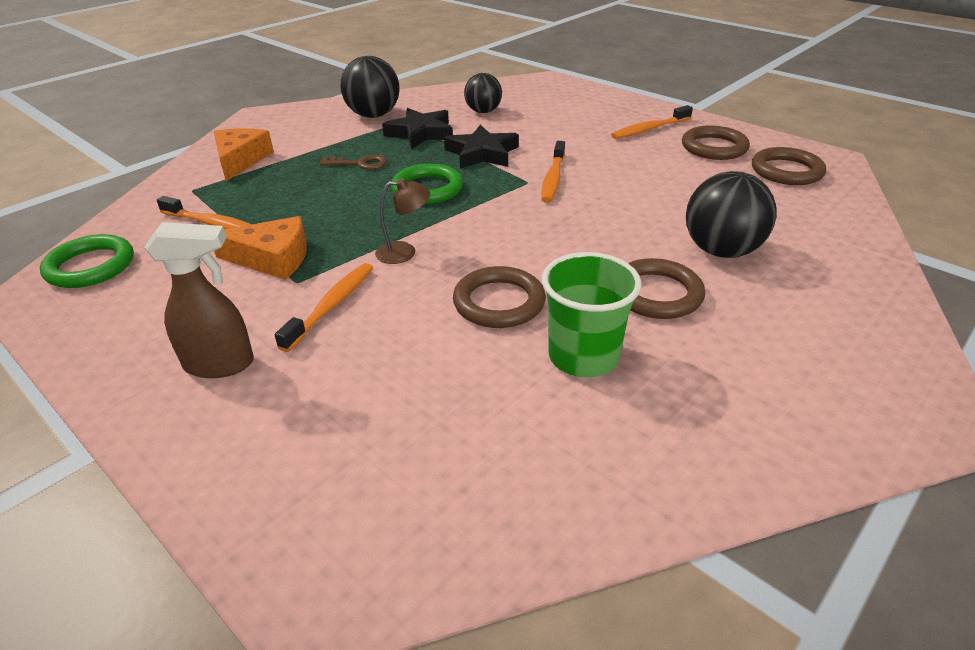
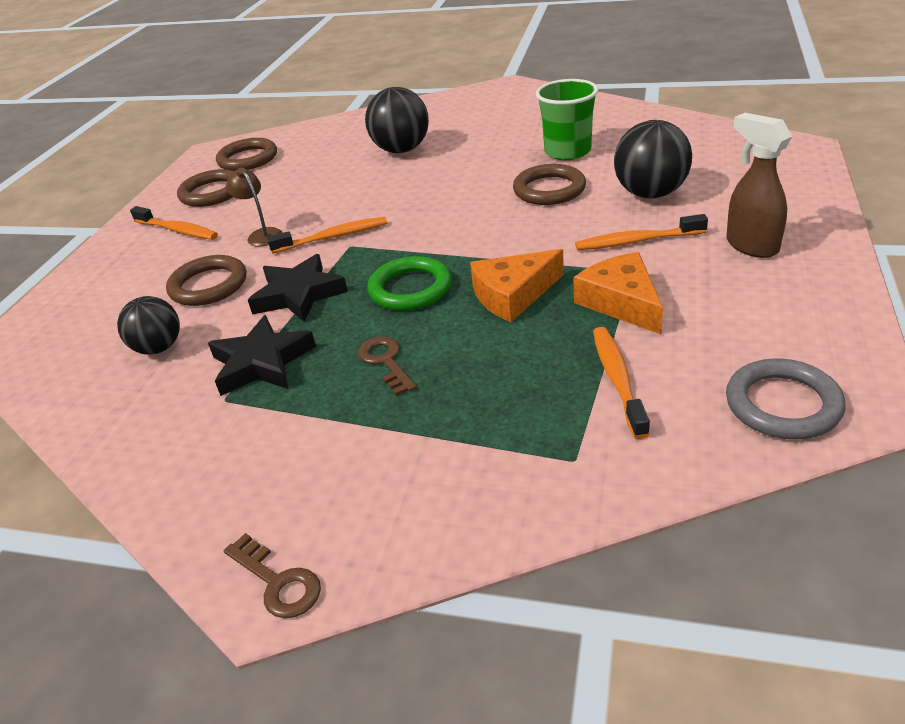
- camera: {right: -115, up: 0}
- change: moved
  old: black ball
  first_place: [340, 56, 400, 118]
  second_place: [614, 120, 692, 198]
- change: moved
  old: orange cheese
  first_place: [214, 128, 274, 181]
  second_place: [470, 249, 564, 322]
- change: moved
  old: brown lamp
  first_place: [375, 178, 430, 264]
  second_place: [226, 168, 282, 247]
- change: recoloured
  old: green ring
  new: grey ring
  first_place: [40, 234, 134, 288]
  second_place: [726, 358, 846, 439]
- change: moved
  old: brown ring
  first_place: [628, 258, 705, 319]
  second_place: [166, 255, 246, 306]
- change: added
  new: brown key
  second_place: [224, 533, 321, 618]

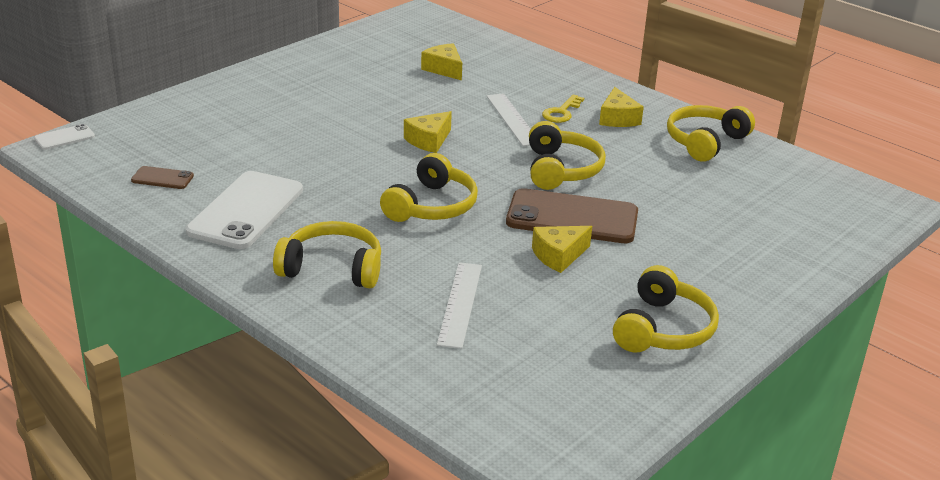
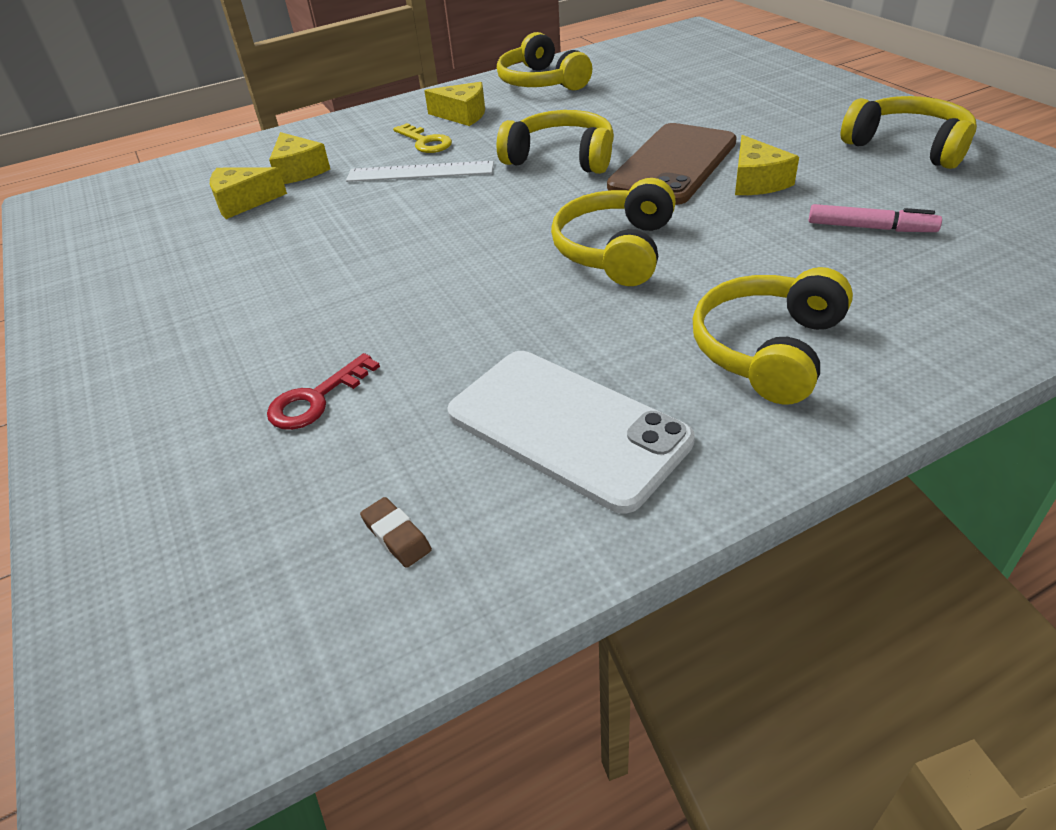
- camera: {right: -65, up: 10}
- change: moved
  old: yellow cheese
  first_place: [404, 111, 452, 153]
  second_place: [269, 132, 330, 184]
- change: removed
  old: white phone
  first_place: [34, 124, 95, 150]
- change: turned
  old: yellow headphones
  first_place: [380, 153, 478, 222]
  second_place: [551, 178, 676, 286]
  degrees: -120
- change: replaced
  old: brown phone
  new: brown eraser
  first_place: [131, 166, 194, 189]
  second_place: [360, 497, 432, 568]
- change: removed
  old: white ruler
  first_place: [437, 262, 482, 349]
- change: added
  new: pink marker
  second_place: [809, 204, 942, 232]
- change: added
  new: red key
  second_place: [267, 353, 380, 430]

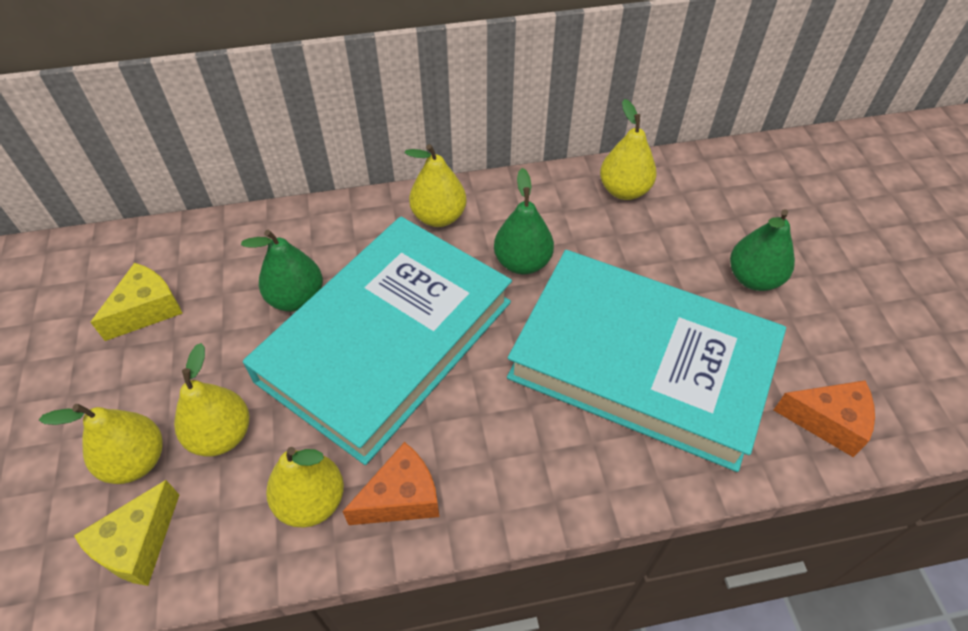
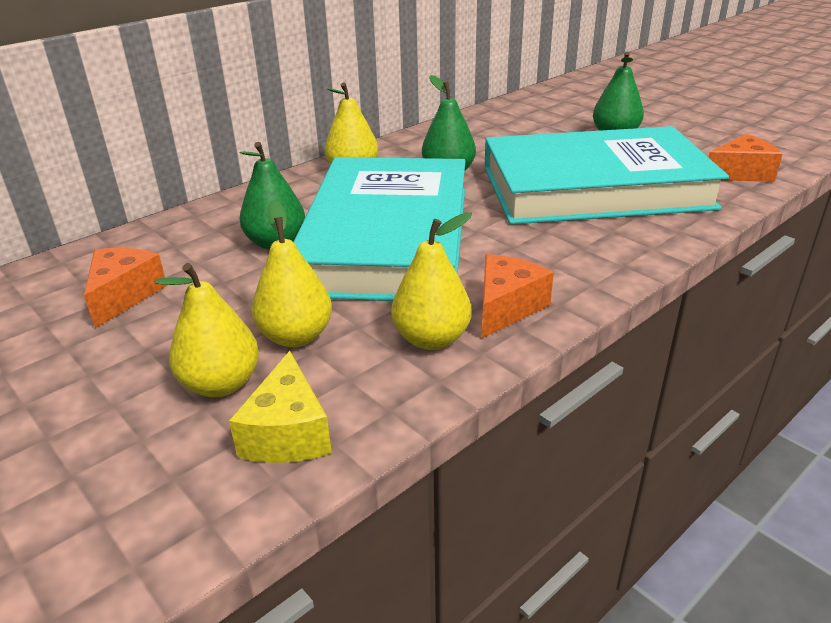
- camera: {right: -30, up: -20}
- change: removed
  old: yellow pear
  first_place: [600, 99, 657, 200]
- change: recoloured
  old: yellow cheese
  new: orange cheese
  first_place: [90, 263, 183, 341]
  second_place: [84, 248, 167, 328]

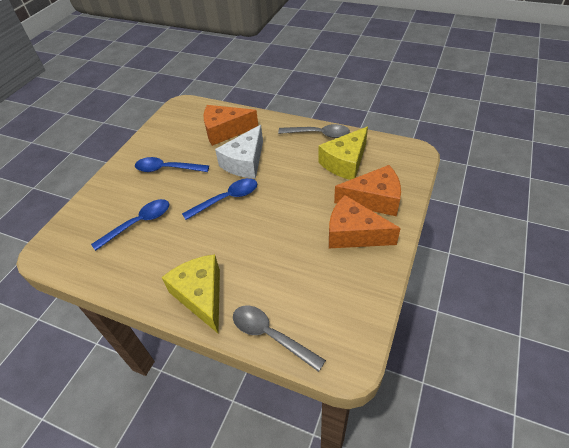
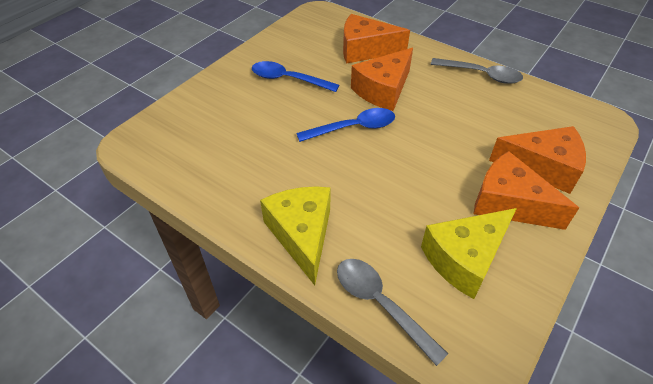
- camera: {right: 10, up: 0}
- change: recoloured
  old: white cheese
  new: orange cheese
  first_place: [215, 125, 263, 178]
  second_place: [351, 48, 413, 111]
- change: moved
  old: yellow cheese
  first_place: [319, 127, 368, 180]
  second_place: [421, 208, 517, 299]
- change: removed
  old: blue spoon
  first_place: [91, 199, 169, 251]

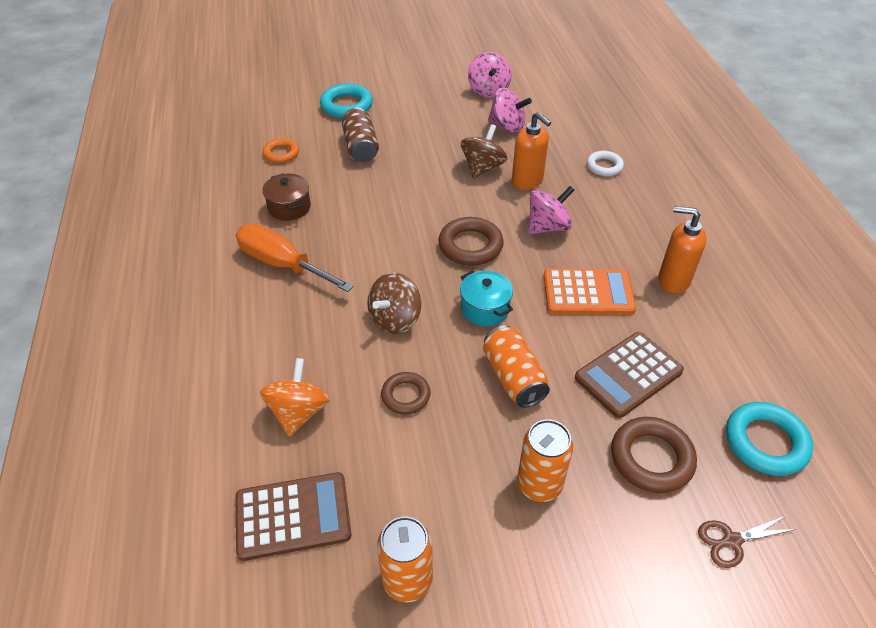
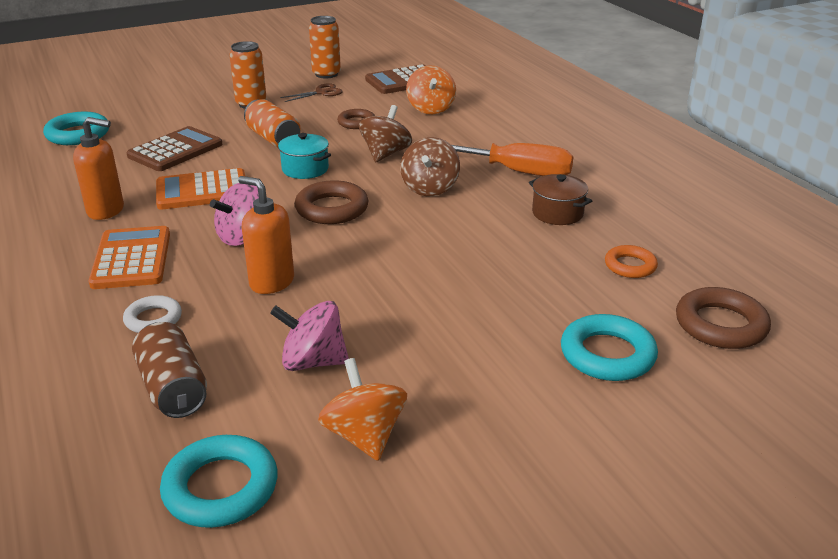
- camera: {right: 165, up: -15}
- change: recoloured
  old: pink spinning top
  new: orange spinning top
  first_place: [468, 52, 512, 98]
  second_place: [318, 358, 407, 461]
- change: moved
  old: brown can
  first_place: [342, 107, 379, 162]
  second_place: [132, 322, 207, 418]
- change: moved
  old: brown spinning top
  first_place: [461, 124, 508, 179]
  second_place: [400, 137, 460, 196]
- change: moved
  old: brown ring
  first_place: [611, 417, 697, 493]
  second_place: [676, 287, 771, 349]
- change: moved
  old: brown scissors
  first_place: [698, 515, 797, 568]
  second_place: [281, 83, 343, 102]
- change: added
  new: orange calculator
  second_place: [88, 226, 170, 289]
- change: added
  new: turquoise ring
  second_place: [160, 435, 277, 528]

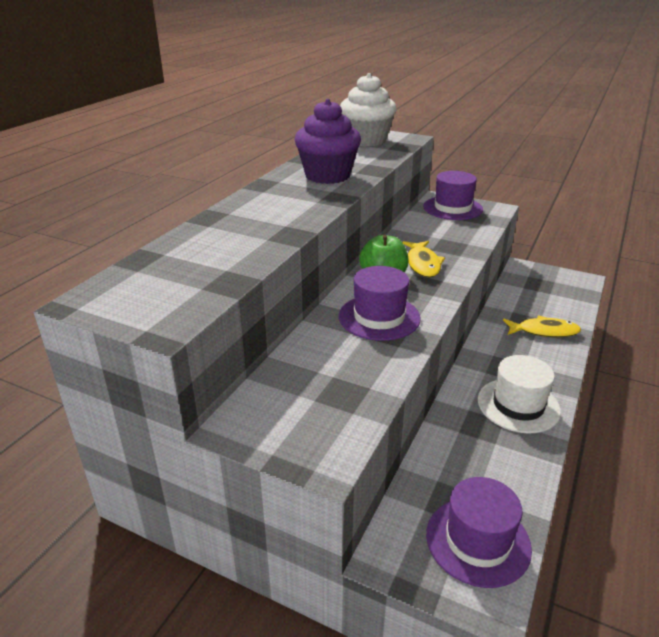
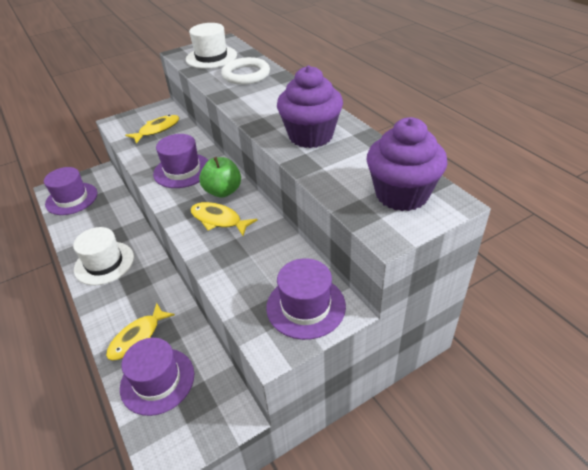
- camera: {right: 125, up: 10}
- change: recoloured
  old: white cupcake
  new: purple cupcake
  first_place: [340, 73, 397, 147]
  second_place: [367, 117, 448, 211]
- change: added
  new: white hat
  second_place: [186, 23, 237, 68]
- change: added
  new: white ring
  second_place: [221, 57, 270, 85]
- change: added
  new: yellow fish
  second_place: [125, 115, 179, 143]
- change: added
  new: purple hat
  second_place: [120, 338, 194, 416]

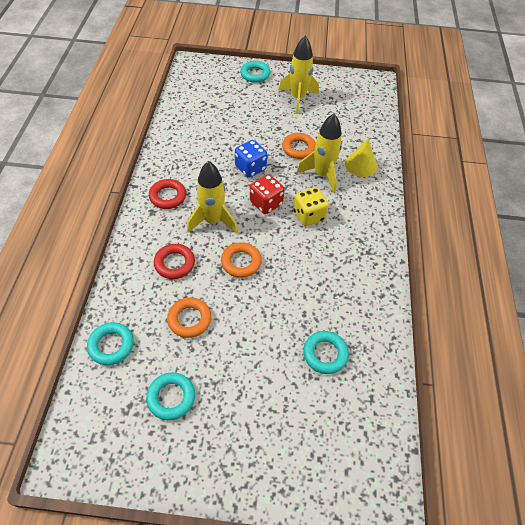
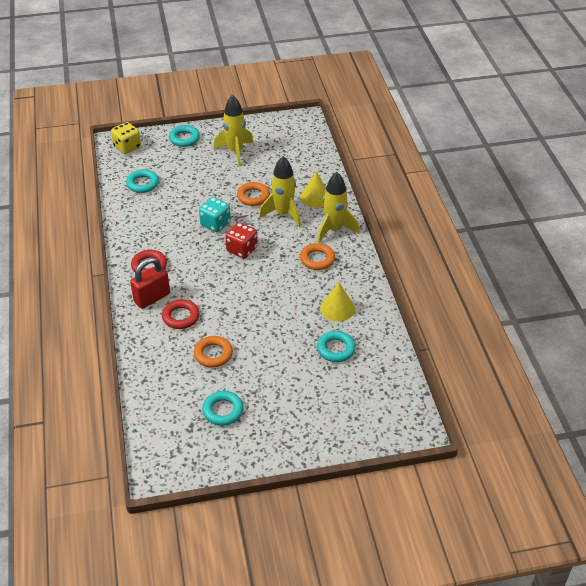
- camera: {right: -15, up: -10}
- change: recoloured
  old: blue dice
  new: turquoise dice
  first_place: [235, 140, 267, 178]
  second_place: [199, 197, 231, 232]
- change: moved
  old: yellow rocket
  first_place: [187, 161, 238, 234]
  second_place: [317, 172, 359, 243]
- change: moved
  old: yellow dice
  first_place: [293, 187, 329, 226]
  second_place: [111, 122, 141, 154]
- change: moved
  old: orange ring
  first_place: [221, 242, 262, 278]
  second_place: [300, 243, 335, 270]
- change: moved
  old: turquoise ring
  first_place: [87, 322, 134, 365]
  second_place: [126, 169, 159, 193]
- change: added
  new: red padlock
  second_place: [130, 257, 170, 309]
- change: added
  new: yellow cone
  second_place: [320, 283, 355, 321]

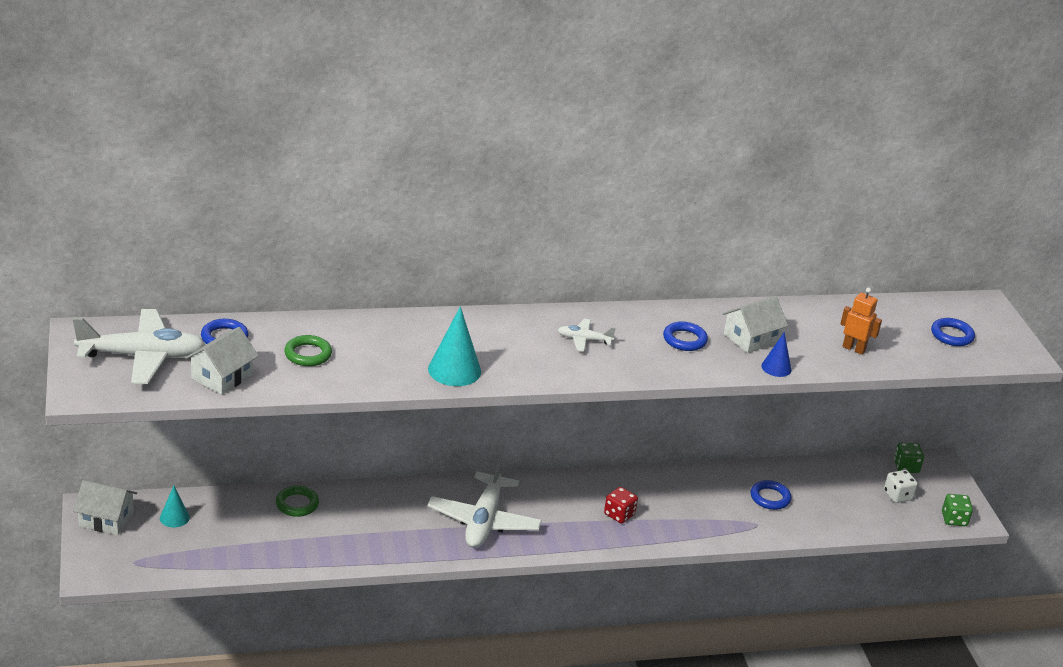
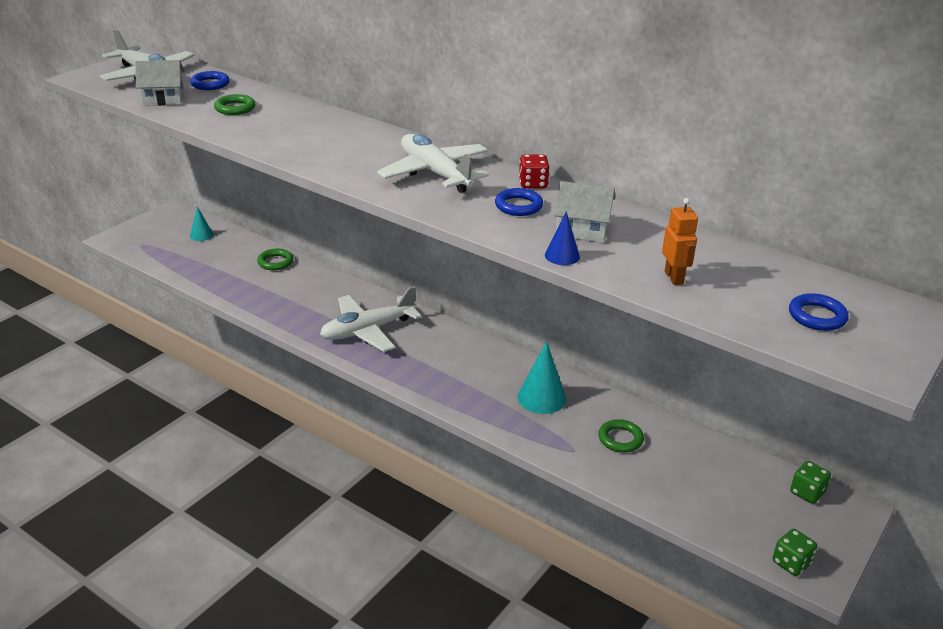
- camera: {right: 50, up: 0}
- change: moved
  old: turquoise cone
  first_place: [428, 306, 481, 386]
  second_place: [518, 341, 566, 414]
- change: resized
  old: white plane
  first_place: [558, 319, 616, 352]
  second_place: [377, 134, 489, 193]
  factor: 2.11
- change: removed
  old: white dice
  first_place: [884, 470, 918, 503]
- change: removed
  old: white house
  first_place: [73, 480, 137, 535]
- change: recoloured
  old: blue ring
  new: green ring
  first_place: [750, 480, 791, 510]
  second_place: [598, 419, 644, 453]
- change: moved
  old: red dice
  first_place: [604, 487, 638, 524]
  second_place: [519, 154, 549, 189]

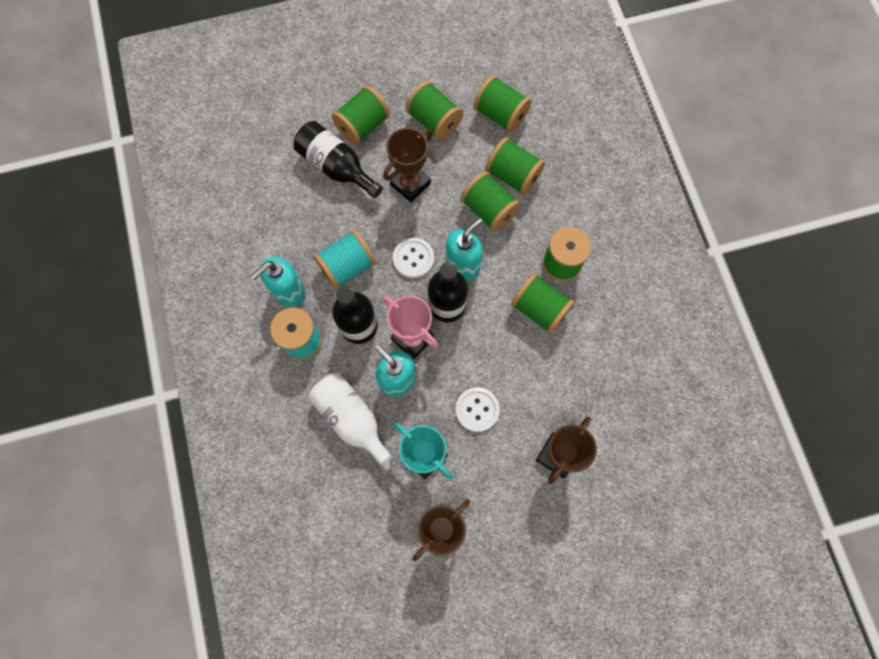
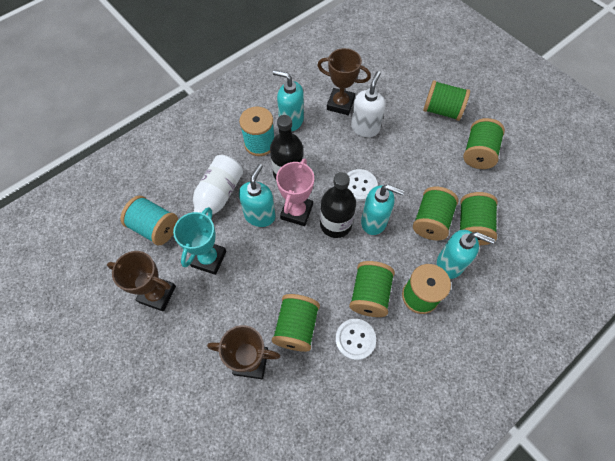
- camera: {right: 65, up: -10}
- change: moved
  old: green spool
  first_place: [473, 75, 531, 133]
  second_place: [272, 294, 320, 352]
- change: removed
  old: black bottle
  first_place: [294, 121, 383, 198]
- change: moved
  old: brown trophy
  first_place: [383, 128, 432, 202]
  second_place: [317, 48, 371, 115]
- change: moved
  old: turquoise spool
  first_place: [314, 230, 376, 289]
  second_place: [121, 196, 178, 246]
- change: moved
  old: white button
  first_place: [456, 387, 500, 432]
  second_place: [335, 319, 376, 360]
- change: added
  new: white soap dispenser
  second_place: [351, 71, 386, 137]
- change: added
  new: turquoise soap dispenser
  second_place: [437, 230, 495, 279]

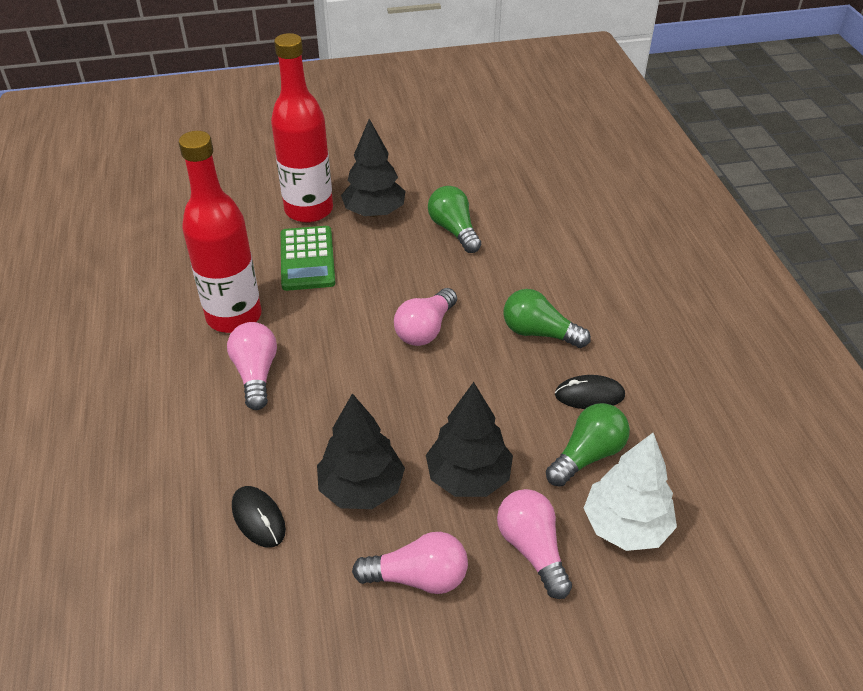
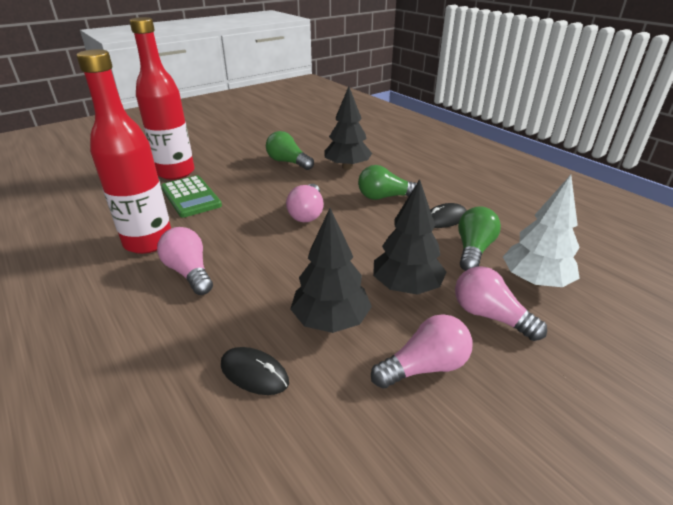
- camera: {right: -25, up: -10}
- change: moved
  old: black tree
  first_place: [341, 119, 406, 217]
  second_place: [325, 86, 372, 170]

